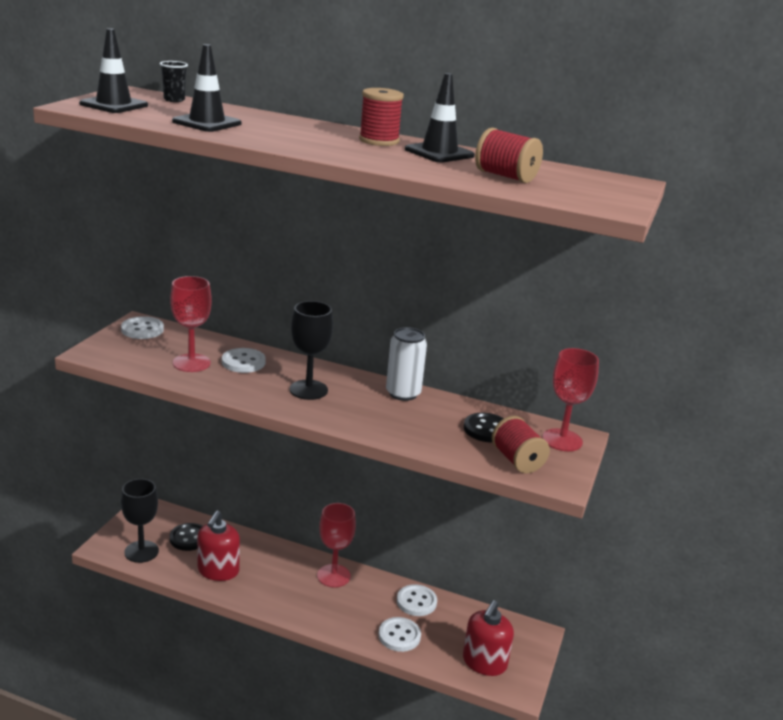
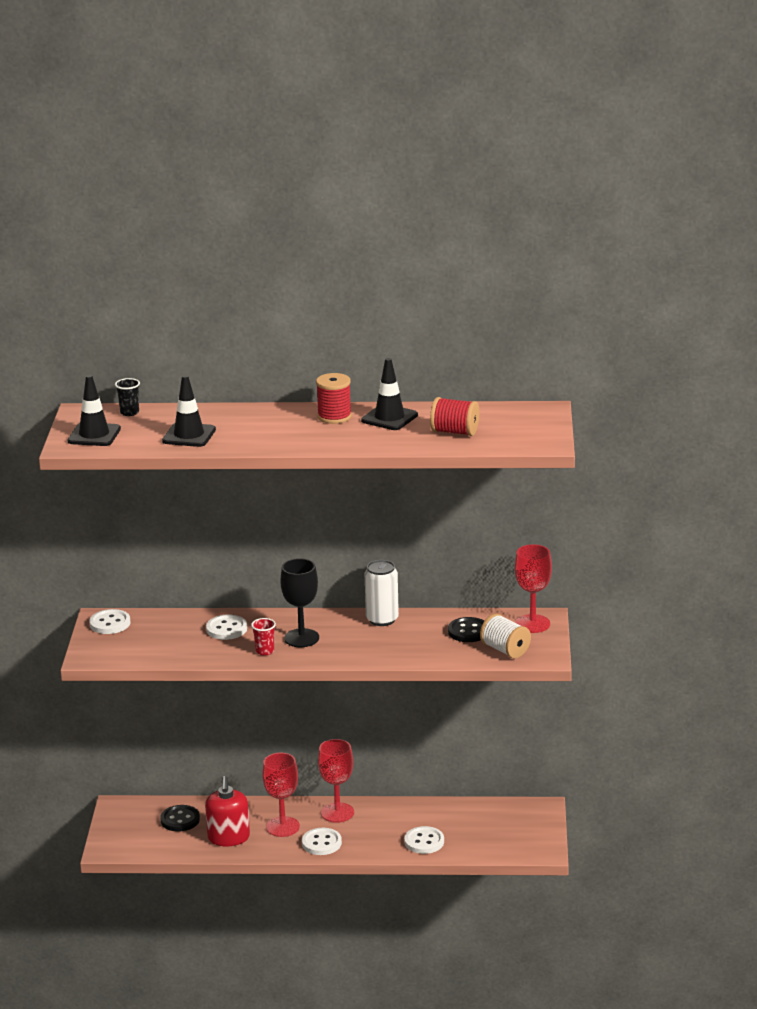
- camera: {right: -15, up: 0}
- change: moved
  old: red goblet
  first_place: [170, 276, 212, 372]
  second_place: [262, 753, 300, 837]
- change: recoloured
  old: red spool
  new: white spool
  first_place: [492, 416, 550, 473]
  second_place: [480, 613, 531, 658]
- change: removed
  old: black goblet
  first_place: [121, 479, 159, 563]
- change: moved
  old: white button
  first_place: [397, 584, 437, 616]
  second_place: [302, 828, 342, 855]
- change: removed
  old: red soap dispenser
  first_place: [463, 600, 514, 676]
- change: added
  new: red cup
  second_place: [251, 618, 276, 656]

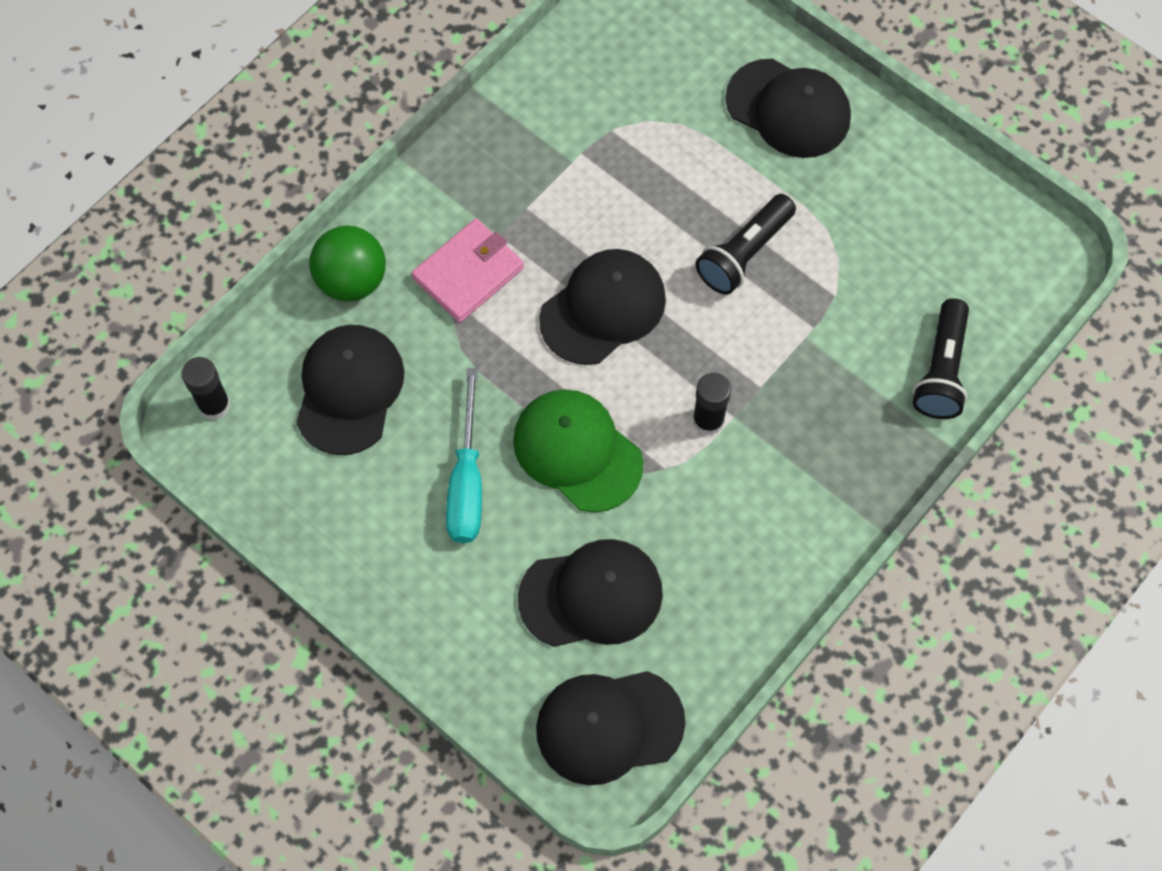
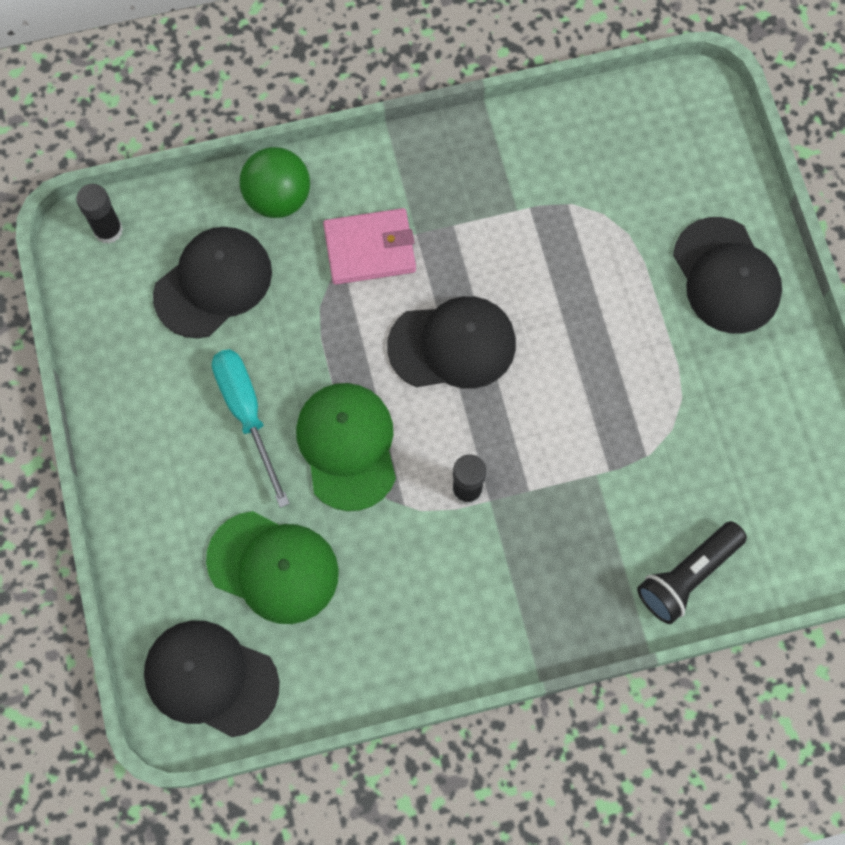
- camera: {right: 35, up: 5}
- change: removed
  old: black flashlight
  first_place: [695, 194, 796, 295]
- change: turned
  old: turquoise screwdriver
  first_place: [446, 368, 482, 543]
  second_place: [212, 349, 290, 508]
  degrees: 120
- change: recoloured
  old: black cap
  new: green cap
  first_place: [518, 539, 663, 647]
  second_place: [206, 511, 339, 624]

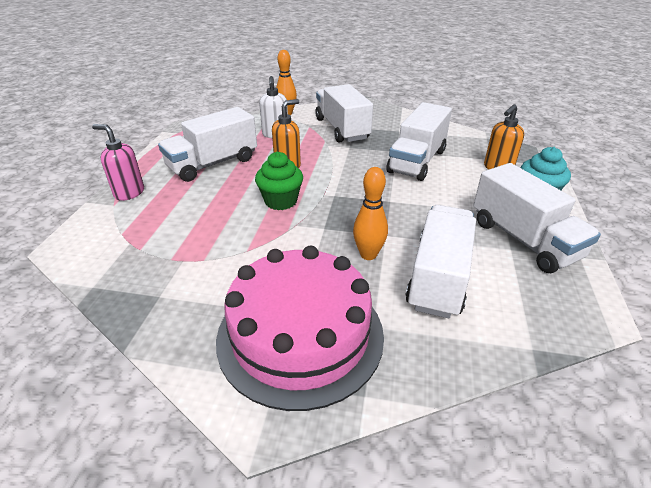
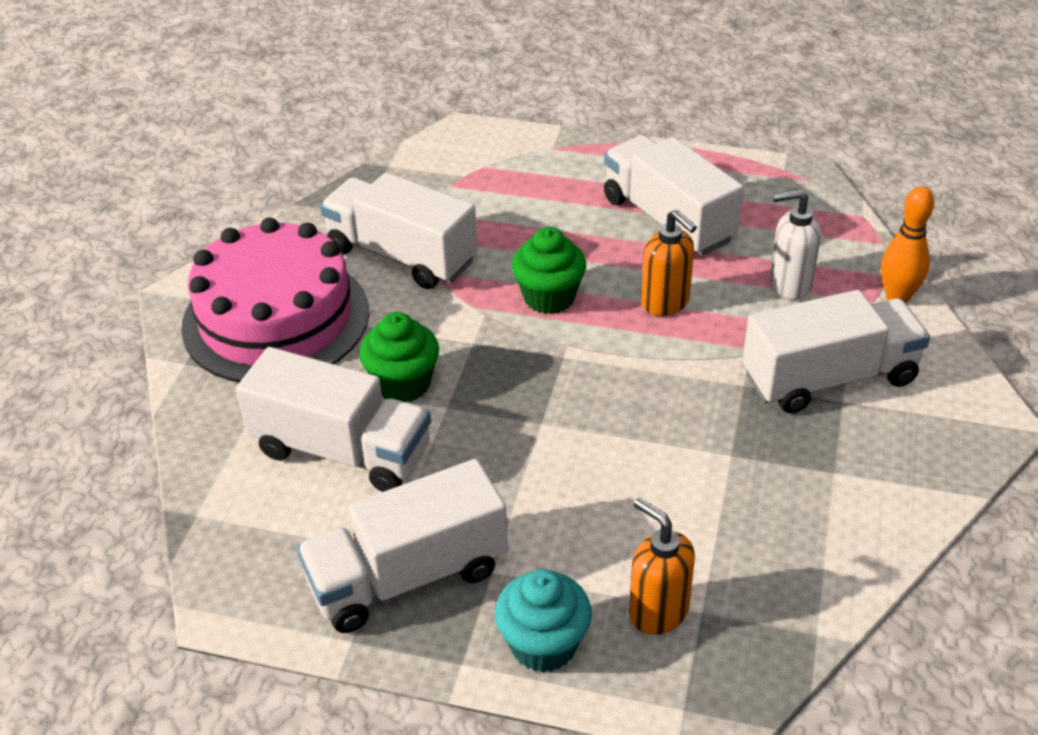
- camera: {right: 95, up: 5}
- change: moved
  old: white truck
  first_place: [387, 102, 452, 181]
  second_place: [320, 172, 478, 289]
- change: removed
  old: pink soap dispenser
  first_place: [92, 124, 144, 201]
- change: replaced
  old: orange bowling pin
  new: green cupcake
  first_place: [353, 167, 388, 260]
  second_place: [359, 312, 439, 402]

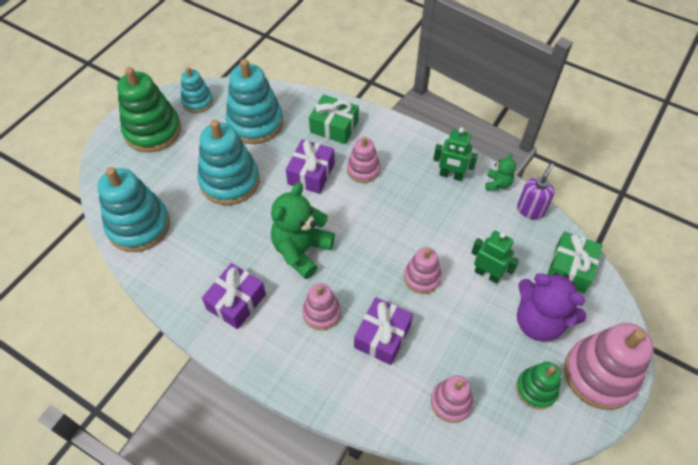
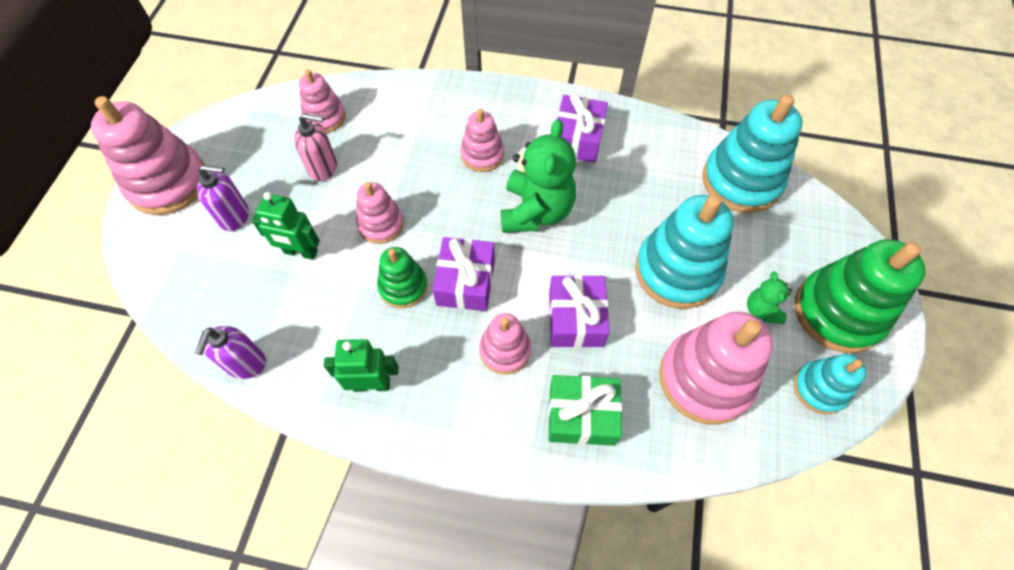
- camera: {right: 160, up: 5}
- change: recoloured
  old: turquoise stacking toy
  new: pink stacking toy
  first_place: [225, 59, 283, 144]
  second_place: [659, 312, 773, 425]
- change: moved
  old: green teddy bear
  first_place: [485, 153, 516, 191]
  second_place: [747, 272, 792, 324]
- change: removed
  old: green gift
  first_place: [547, 231, 603, 293]
- change: replaced
  old: purple teddy bear
  new: purple soap dispenser
  first_place: [517, 273, 586, 342]
  second_place: [197, 165, 249, 231]
- change: moved
  old: purple gift
  first_place: [354, 297, 413, 365]
  second_place: [432, 237, 495, 311]
- change: moved
  old: green stacking toy
  first_place: [516, 362, 561, 409]
  second_place: [377, 247, 428, 308]
- change: added
  new: pink soap dispenser
  second_place: [294, 113, 337, 181]

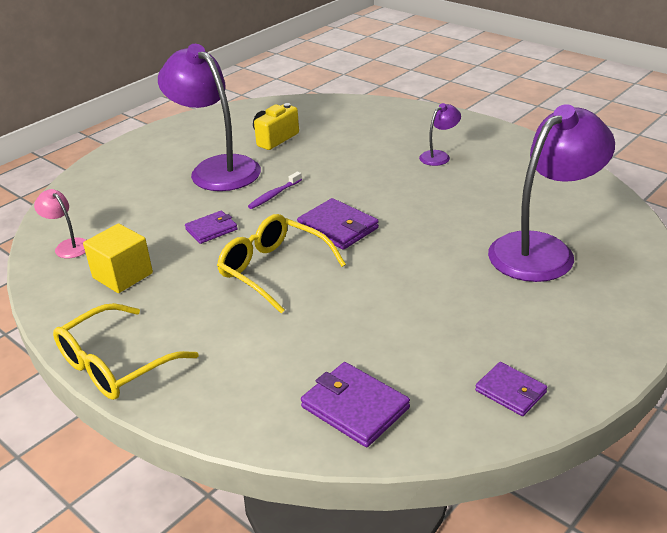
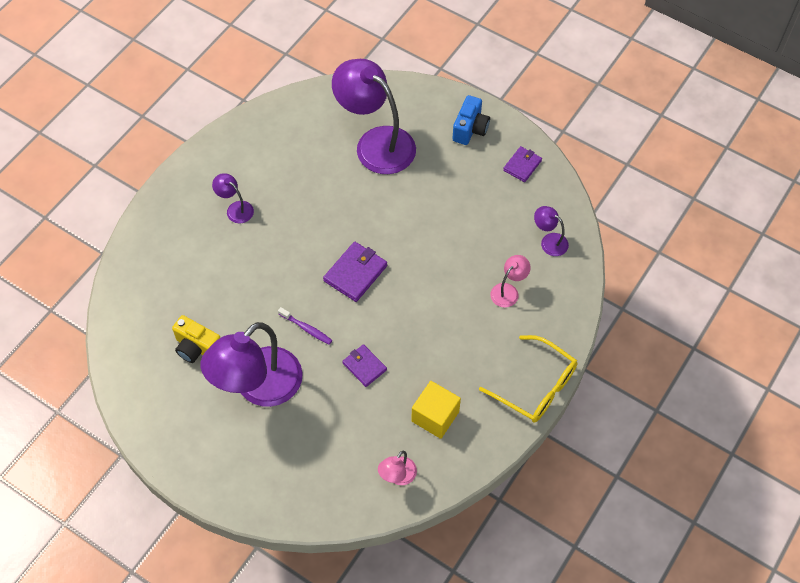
- camera: {right: -100, up: 25}
- change: removed
  old: yellow glasses
  first_place: [217, 214, 346, 314]
- change: replaced
  old: purple wallet
  new: purple lamp
  first_place: [301, 362, 410, 447]
  second_place: [534, 206, 569, 256]
- change: added
  new: blue camera
  second_place: [452, 95, 490, 145]
- change: added
  new: pink lamp
  second_place: [490, 255, 531, 308]

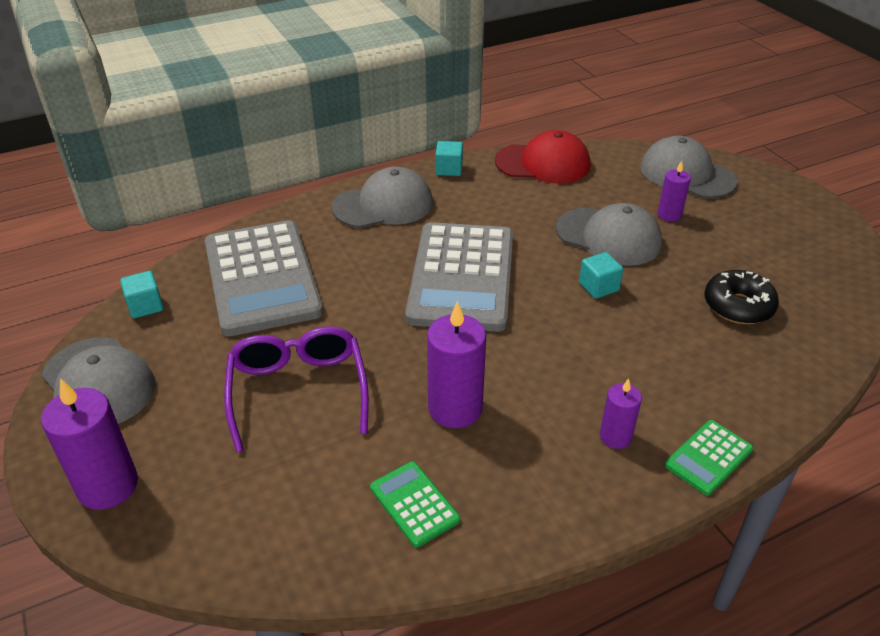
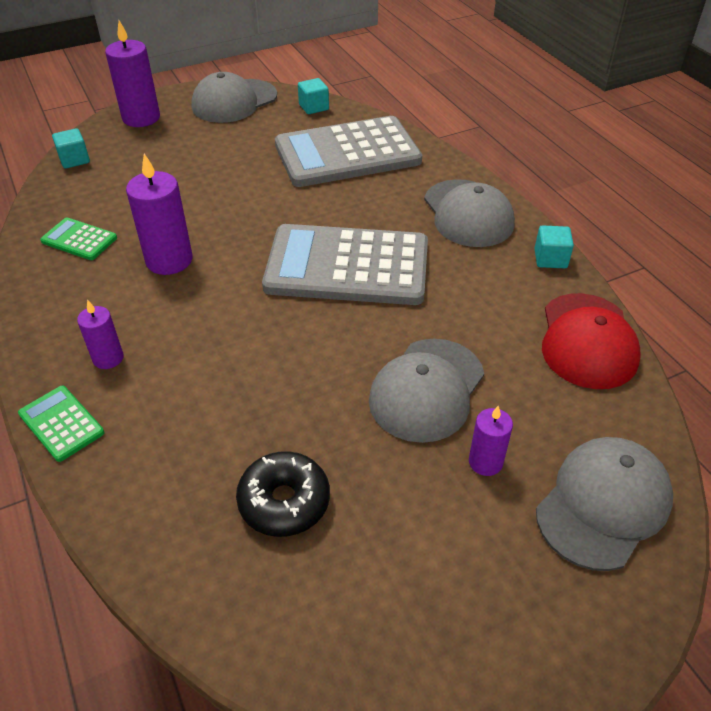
- camera: {right: 90, up: 5}
- change: moved
  old: turquoise cube
  first_place: [579, 252, 623, 299]
  second_place: [52, 128, 90, 168]
- change: removed
  old: purple glasses
  first_place: [224, 326, 369, 452]
- change: turned
  old: green calculator
  first_place: [370, 461, 460, 547]
  second_place: [40, 217, 117, 260]
  degrees: -120

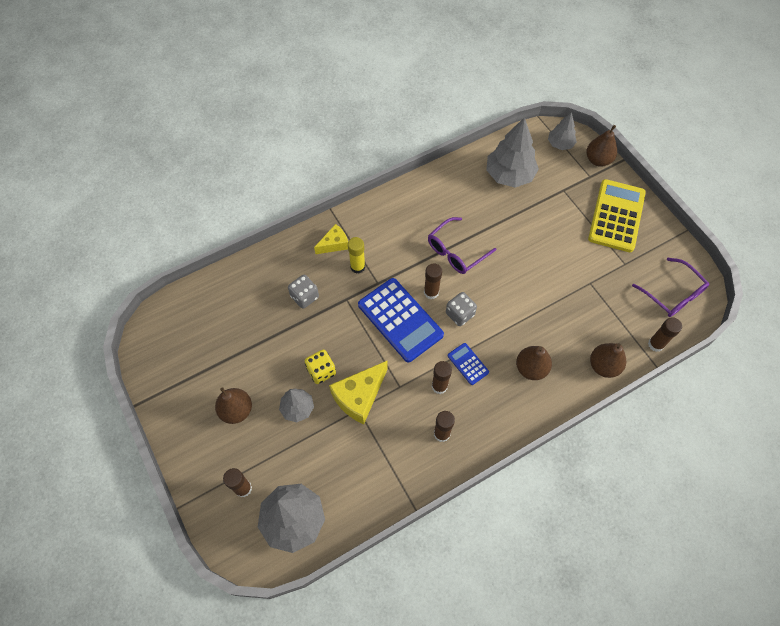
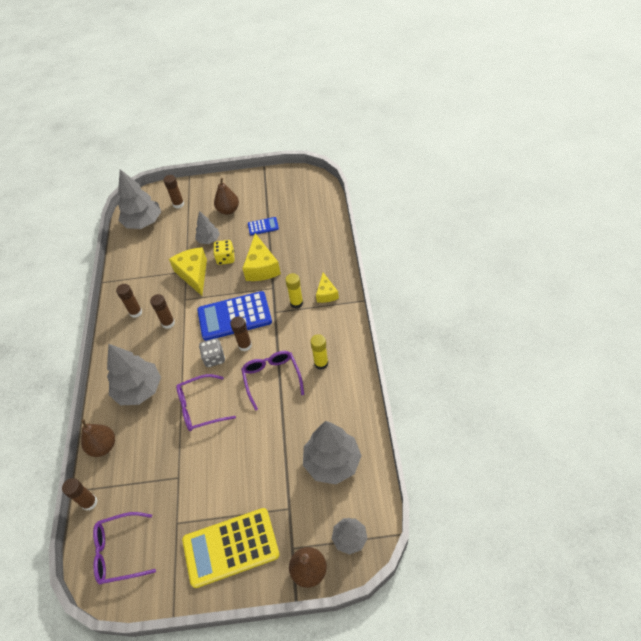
- camera: {right: 120, up: -10}
- change: turned
  old: yellow calculator
  first_place: [588, 179, 646, 252]
  second_place: [182, 508, 280, 588]
  degrees: 120
- change: removed
  old: grey dice
  first_place: [288, 275, 319, 309]
- change: moved
  old: blue calculator
  first_place: [448, 343, 489, 385]
  second_place: [248, 217, 279, 235]
- change: replaced
  old: brown pear
  new: grey tree
  first_place: [516, 346, 552, 380]
  second_place: [107, 344, 161, 405]
- change: added
  new: yellow cheese
  second_place: [242, 233, 281, 281]
- change: added
  new: yellow glue stick
  second_place: [310, 334, 328, 370]
- change: added
  new: purple glasses
  second_place: [176, 374, 236, 431]

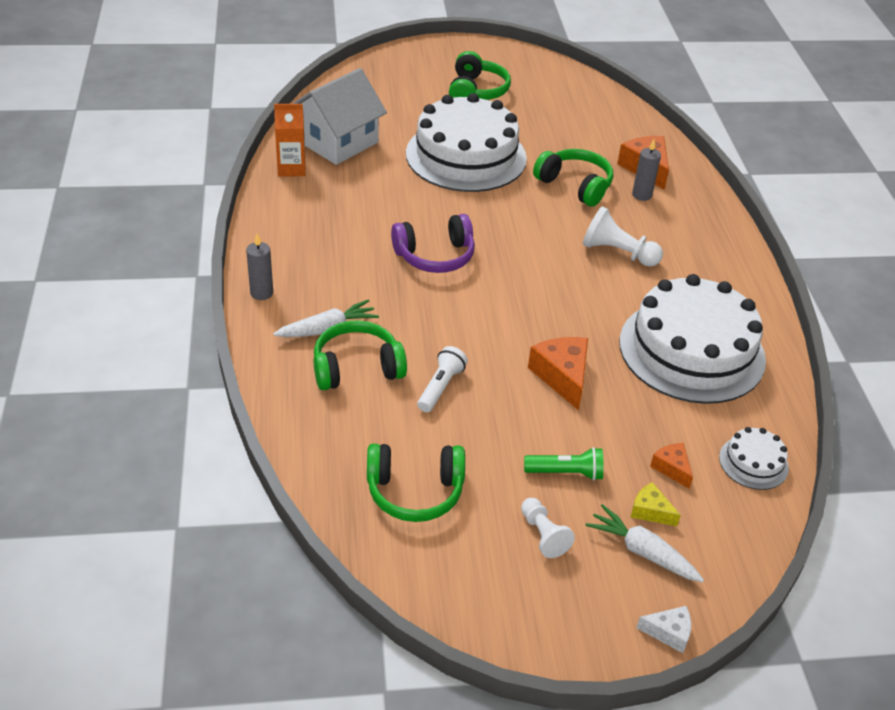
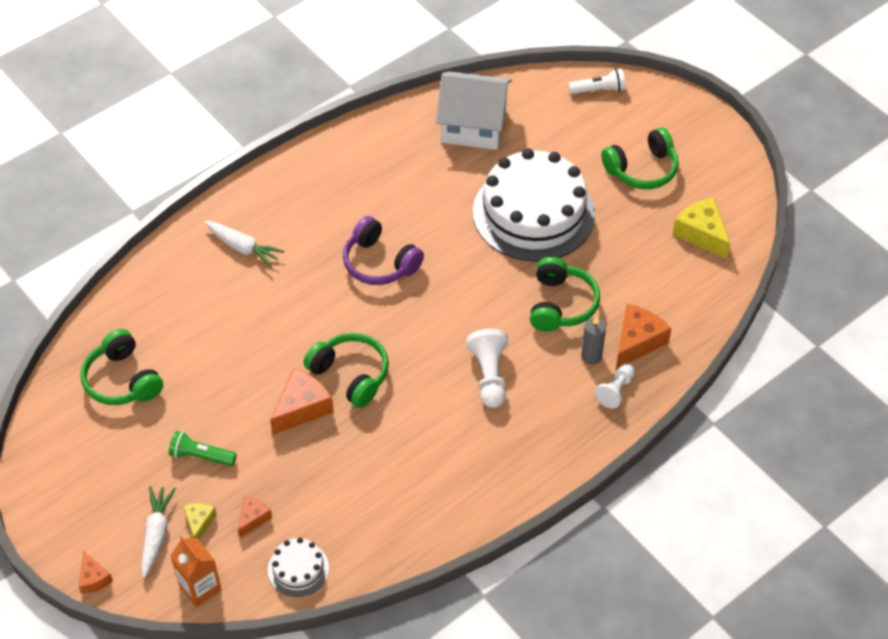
- camera: {right: 60, up: 10}
- change: moved
  old: orange carton
  first_place: [274, 104, 305, 177]
  second_place: [170, 536, 222, 607]
- change: removed
  old: grey candle
  first_place: [246, 234, 273, 300]
- change: removed
  old: white cake
  first_place: [619, 274, 766, 404]
- change: moved
  old: green headphones
  first_place: [314, 320, 407, 390]
  second_place: [304, 333, 389, 408]
- change: moved
  old: white flashlight
  first_place: [417, 346, 468, 412]
  second_place: [568, 68, 625, 94]
- change: turned
  old: green flashlight
  first_place: [524, 447, 604, 481]
  second_place: [169, 431, 237, 466]
  degrees: 135
- change: moved
  old: white pawn
  first_place: [521, 498, 575, 558]
  second_place: [595, 363, 635, 409]
- change: recoloured
  old: white cheese
  new: orange cheese
  first_place: [636, 606, 691, 653]
  second_place: [79, 551, 113, 594]
- change: added
  new: yellow cheese
  second_place: [672, 198, 730, 259]

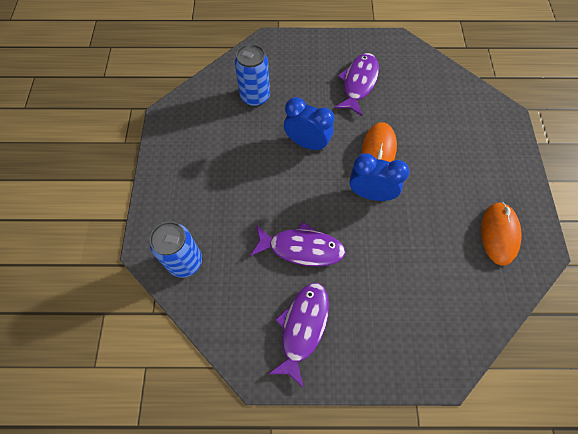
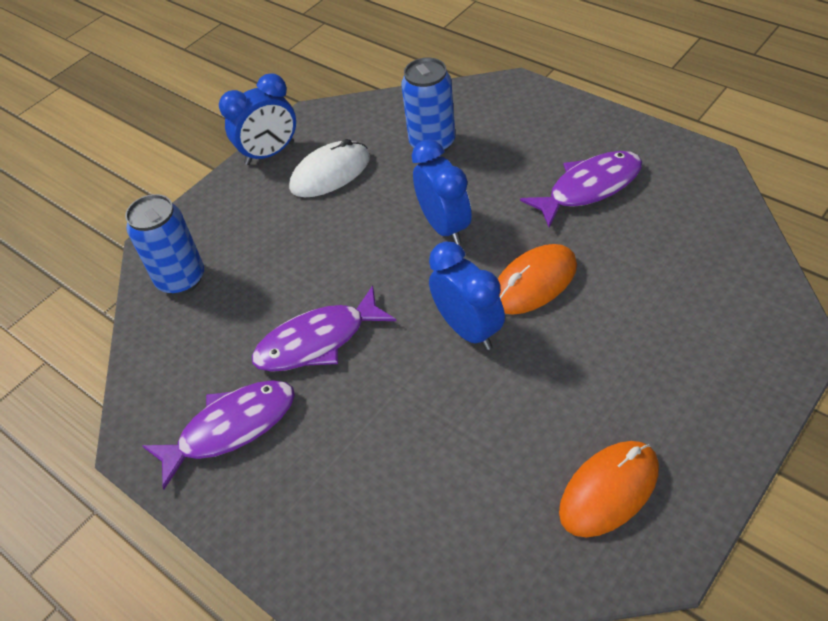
- camera: {right: 45, up: -15}
- change: turned
  old: purple fish
  first_place: [250, 222, 346, 267]
  second_place: [252, 286, 396, 372]
  degrees: 105
- change: added
  new: blue clock
  second_place: [219, 73, 296, 165]
- change: added
  new: white mouse
  second_place: [289, 139, 370, 197]

